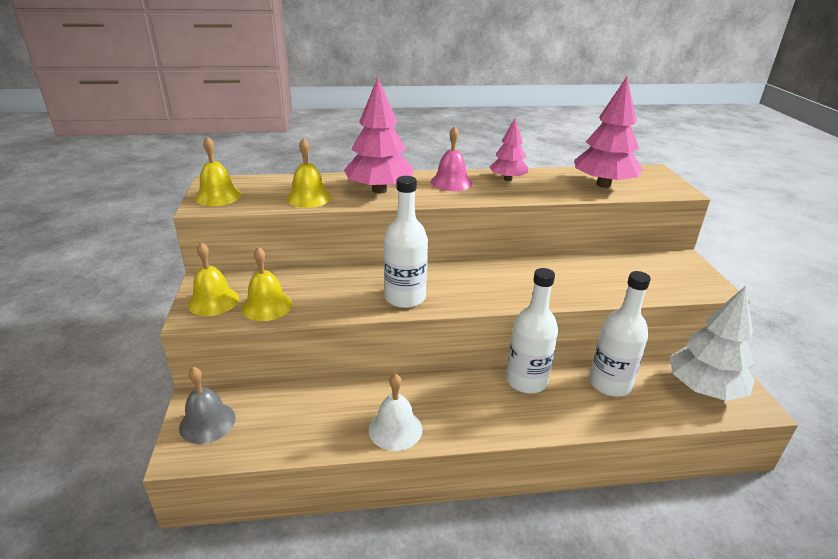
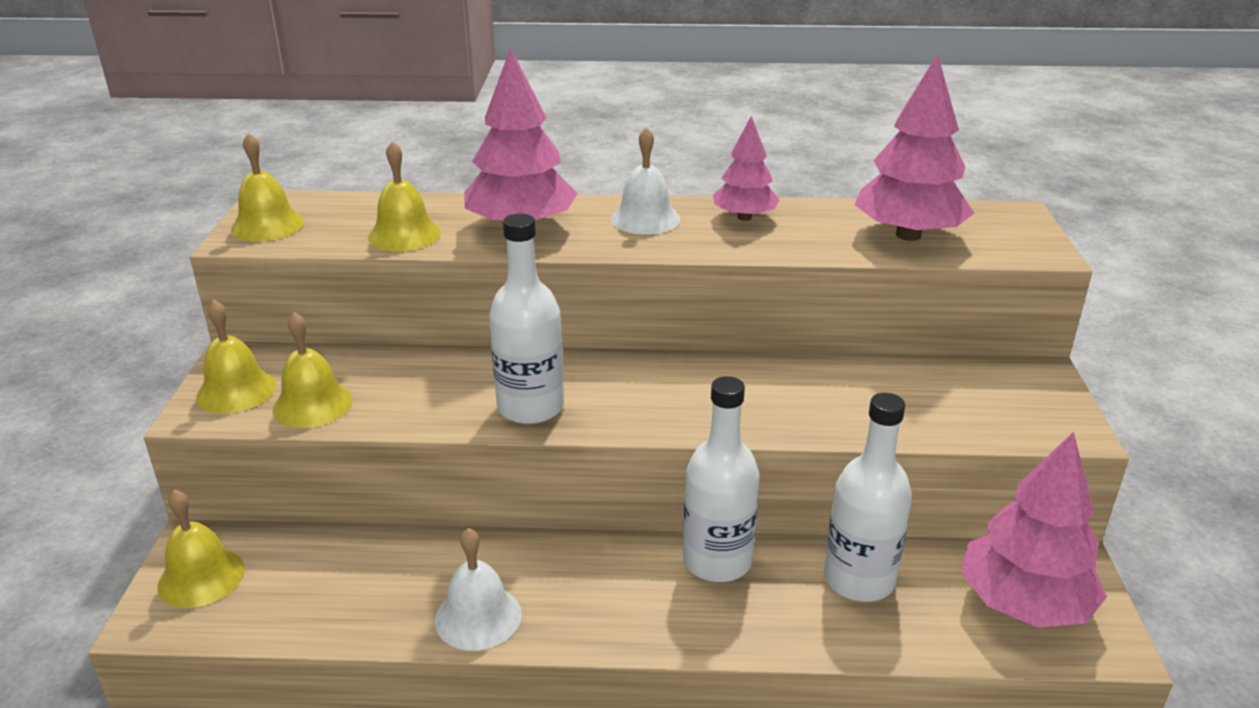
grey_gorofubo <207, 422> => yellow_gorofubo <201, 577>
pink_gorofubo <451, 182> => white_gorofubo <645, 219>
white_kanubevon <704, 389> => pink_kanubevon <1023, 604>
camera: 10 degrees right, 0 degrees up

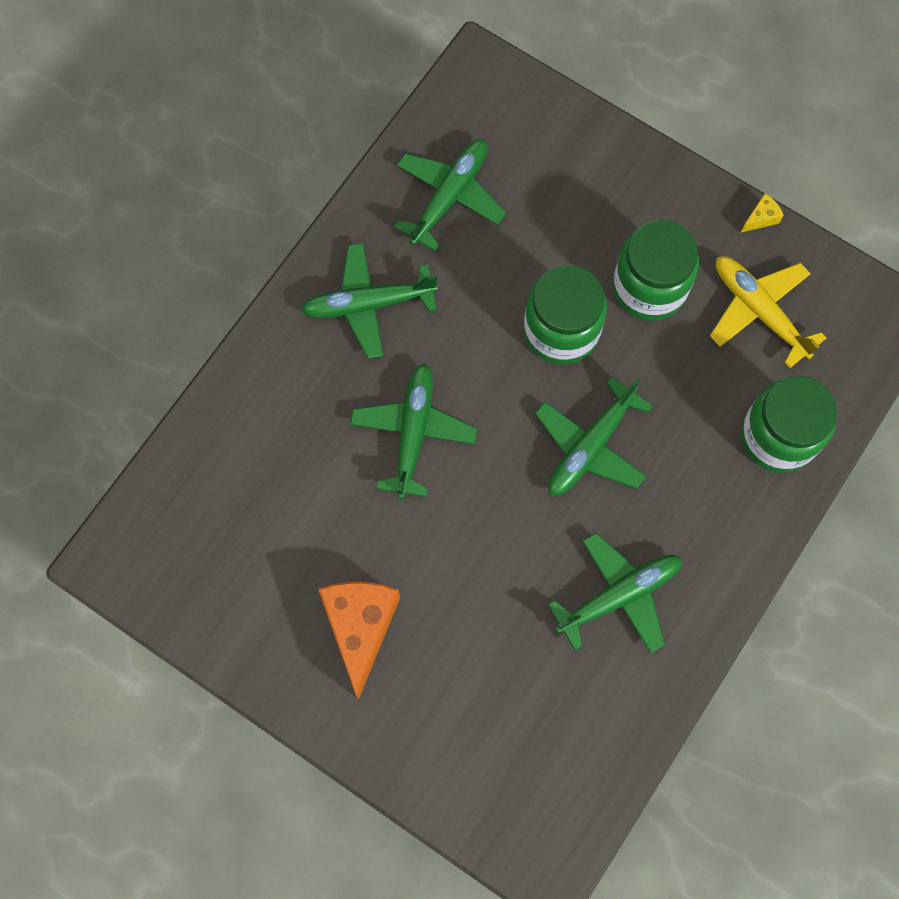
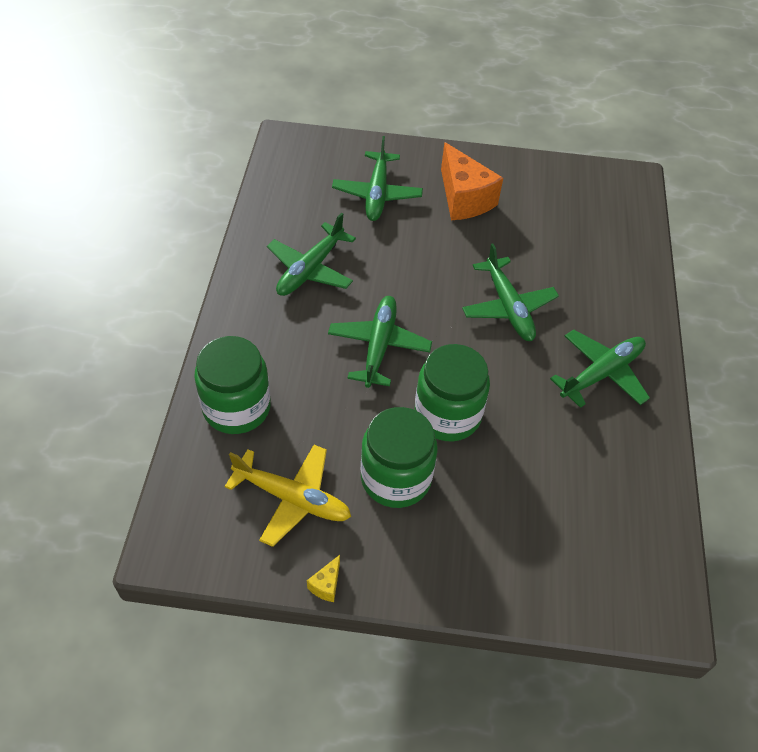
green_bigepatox <449, 197> => green_bigepatox <377, 193>, relocated
camera: 150 degrees right, 20 degrees down

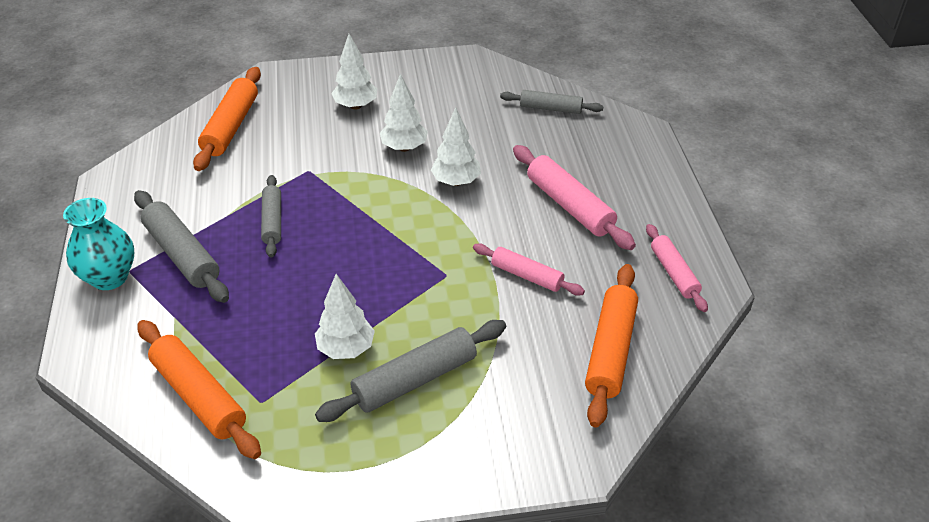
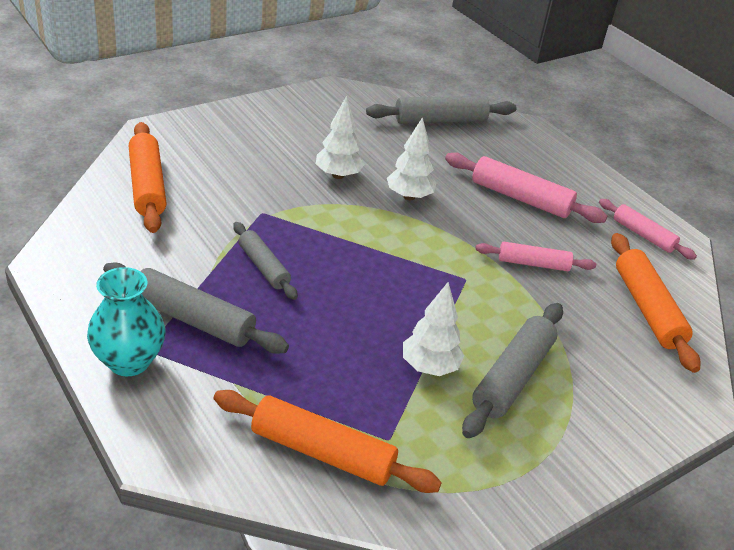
white_kanubevon <355, 106> => nothing
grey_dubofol <550, 108> => grey_dubofol <440, 120>, x1.57
camera: 30 degrees left, 5 degrees down

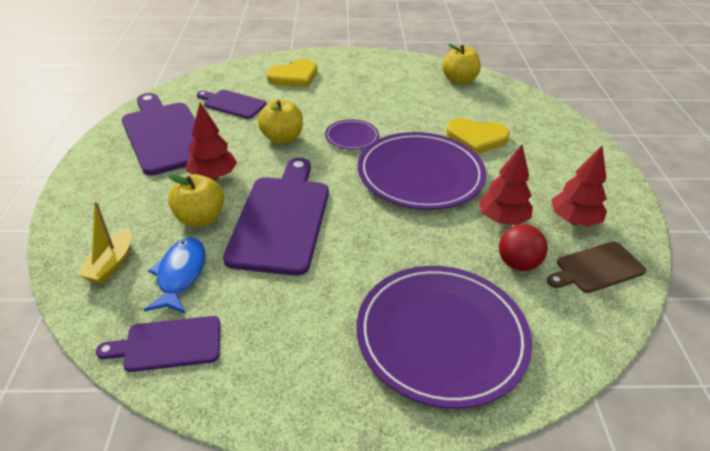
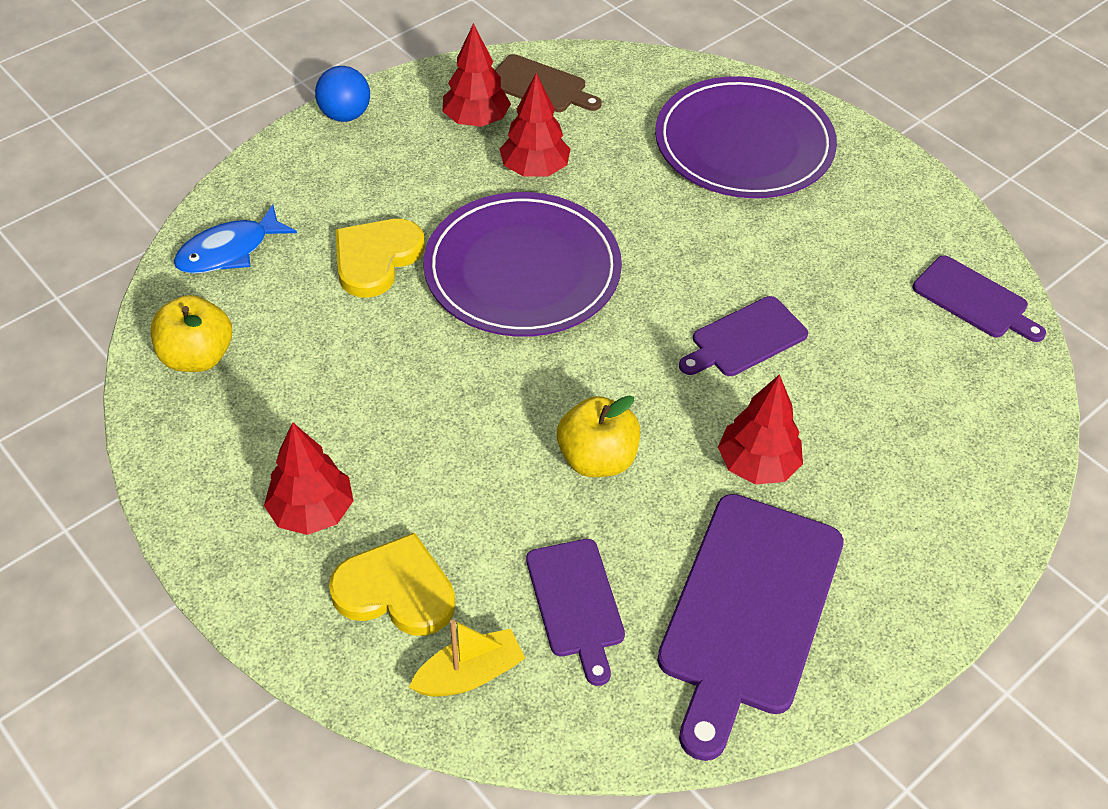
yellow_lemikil <200, 218> => nothing
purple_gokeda <352, 137> => nothing
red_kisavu <517, 264> => nothing
nothing => red_kanubevon <312, 512>
nothing => blue_kisavu <345, 115>
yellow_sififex <111, 264> => yellow_sififex <470, 674>, relocated
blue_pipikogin <180, 275> => blue_pipikogin <229, 251>, relocated
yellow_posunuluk <476, 138> => yellow_posunuluk <376, 259>, 120 degrees counterclockwise
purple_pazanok <281, 219> => purple_pazanok <745, 339>, x0.55
camera: 130 degrees left, 10 degrees up

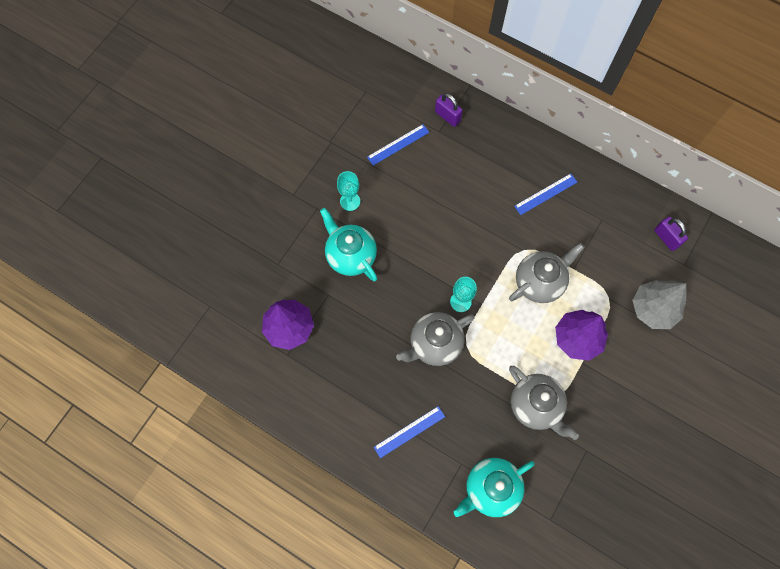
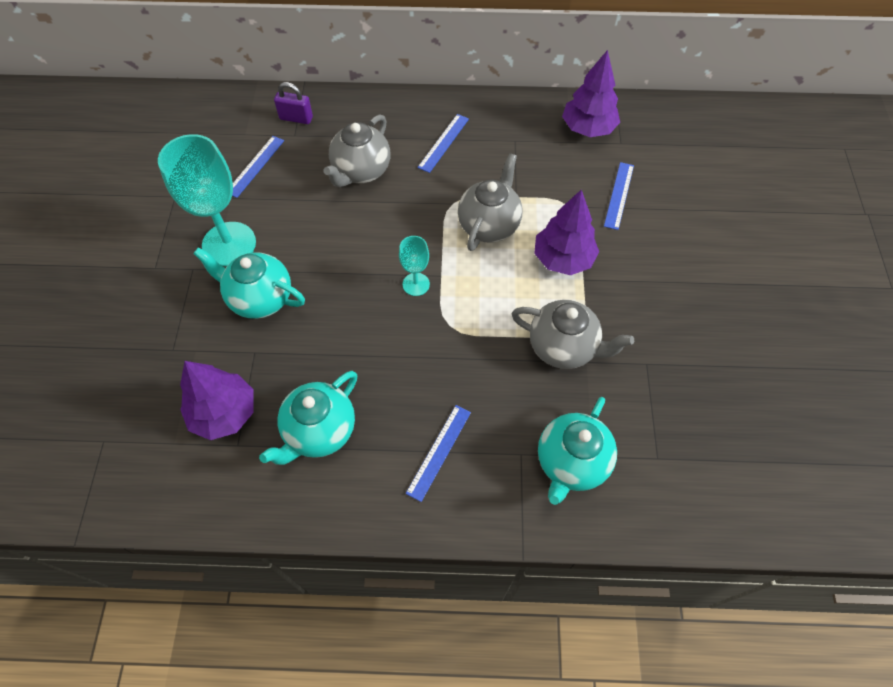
nothing => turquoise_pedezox <319, 431>
grey_pedezox <434, 344> => grey_pedezox <361, 171>, relocated
grey_kanubevon <653, 309> => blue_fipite <619, 195>
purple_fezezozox <666, 238> => purple_kanubevon <588, 128>
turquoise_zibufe <350, 201> => turquoise_zibufe <229, 244>, x2.02
camera: 30 degrees left, 10 degrees down

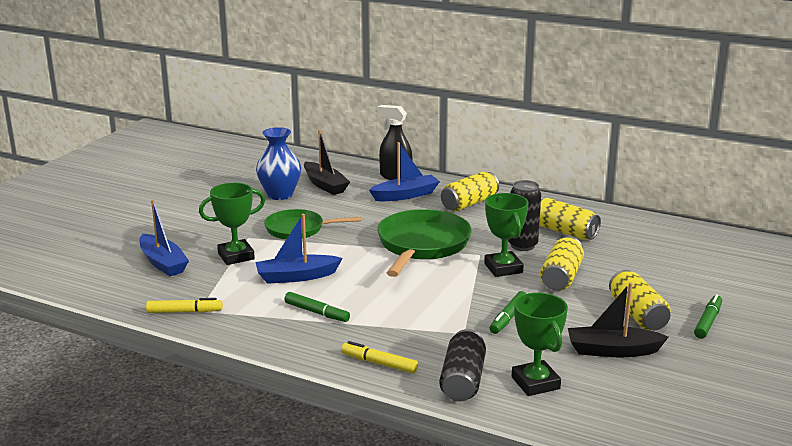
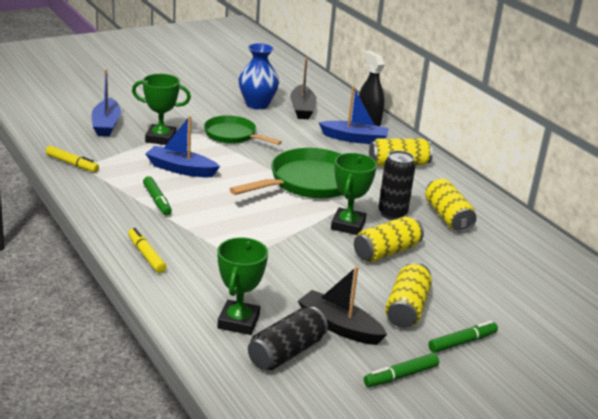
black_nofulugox <462, 380> => black_nofulugox <286, 352>, relocated
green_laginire <508, 318> => green_laginire <401, 376>, relocated
camera: 30 degrees right, 5 degrees up

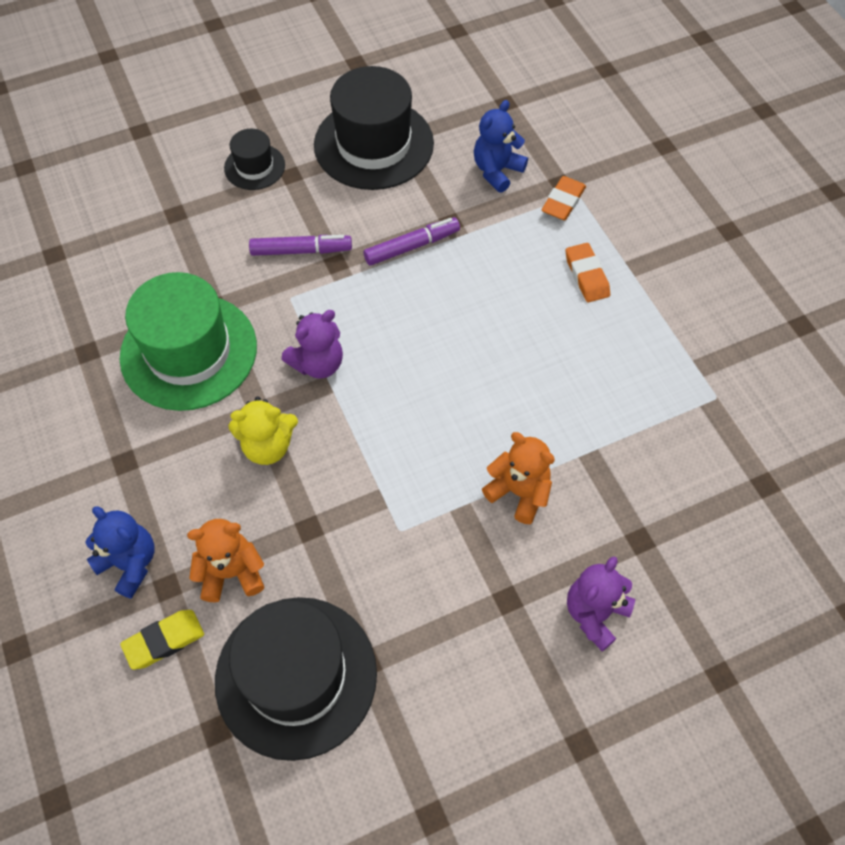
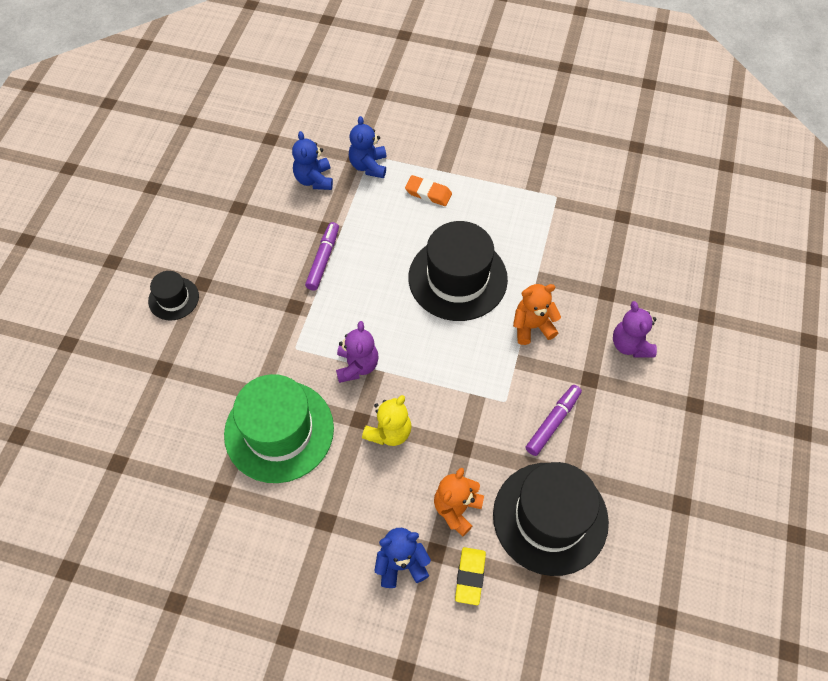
purple_laginire <301, 250> => purple_laginire <553, 422>, relocated
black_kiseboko <374, 144> => black_kiseboko <457, 278>, relocated
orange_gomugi <563, 202> => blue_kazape <369, 166>
camera: 50 degrees left, 0 degrees up

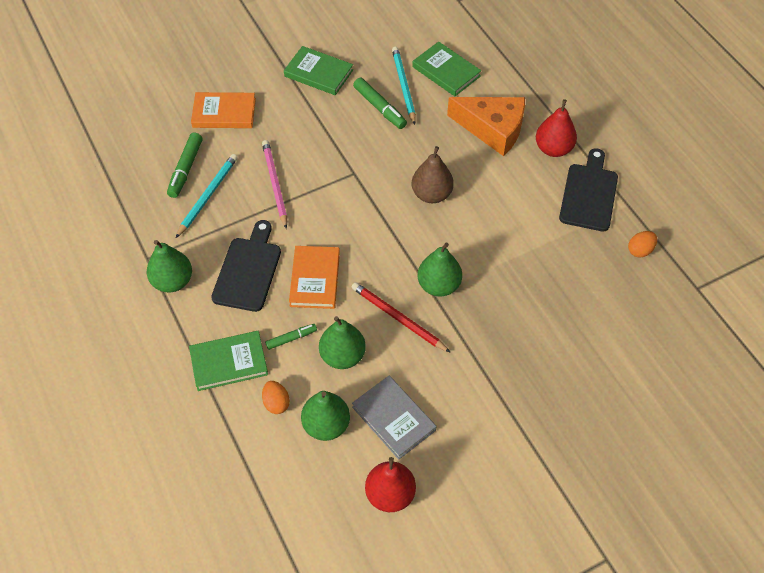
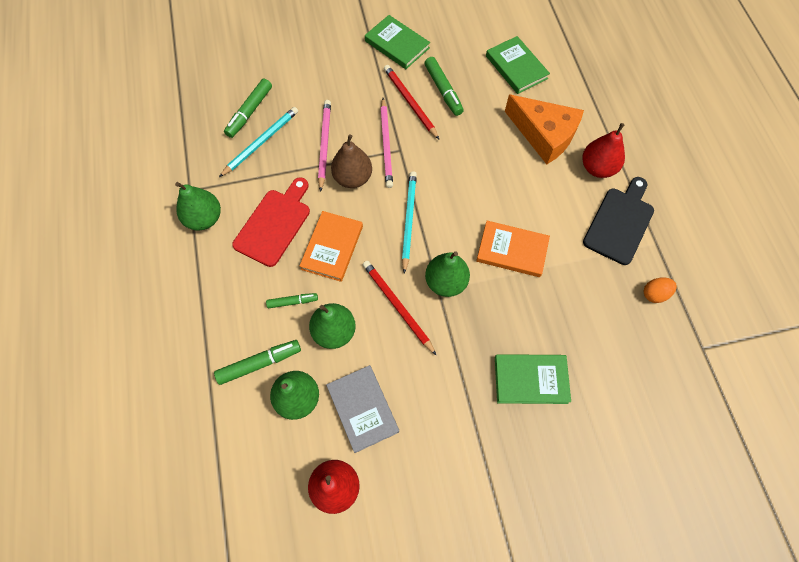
nothing => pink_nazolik <386, 144>
nothing => red_nazolik <410, 102>
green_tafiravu <229, 362> => green_tafiravu <531, 380>, relocated
orange_tafiravu <224, 113> => orange_tafiravu <512, 250>, relocated
turquoise_nazolik <403, 86> => turquoise_nazolik <408, 220>, relocated
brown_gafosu <431, 194> => brown_gafosu <353, 178>, relocated
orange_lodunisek <276, 403> => green_laginire <259, 363>
black_pazanok <248, 270> => red_pazanok <274, 224>
camera: 15 degrees right, 10 degrees up

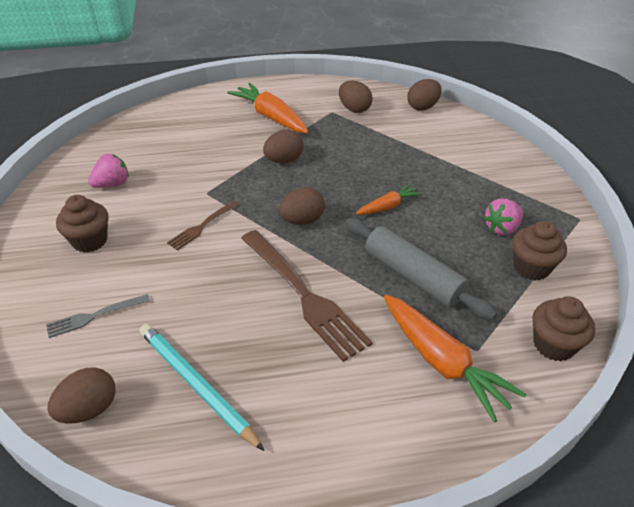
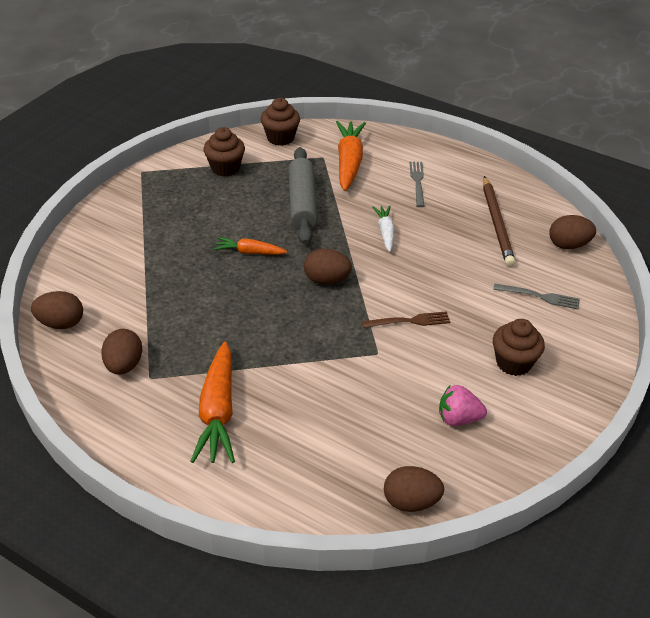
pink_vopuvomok <502, 228> => nothing
nothing => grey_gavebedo <417, 182>
brown_lodunisek <284, 160> => brown_lodunisek <411, 502>, relocated
brown_gavebedo <303, 294> => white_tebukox <385, 232>
turquoise_nazolik <196, 385> => brown_nazolik <497, 223>
camera: 140 degrees left, 0 degrees up

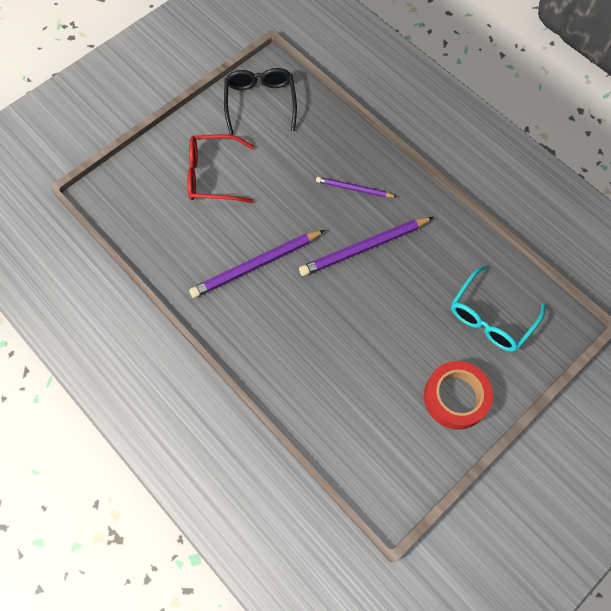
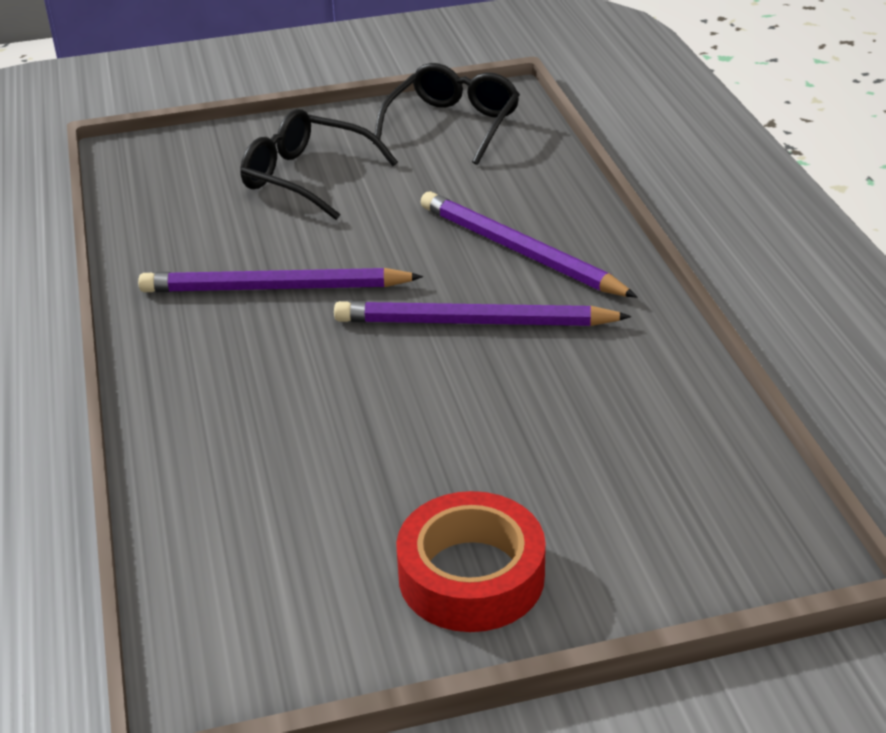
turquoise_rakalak <490, 317> => nothing
red_rakalak <213, 175> => black_rakalak <306, 177>
purple_nazolik <354, 189> => purple_nazolik <519, 251>, x1.73
camera: 30 degrees right, 30 degrees down

